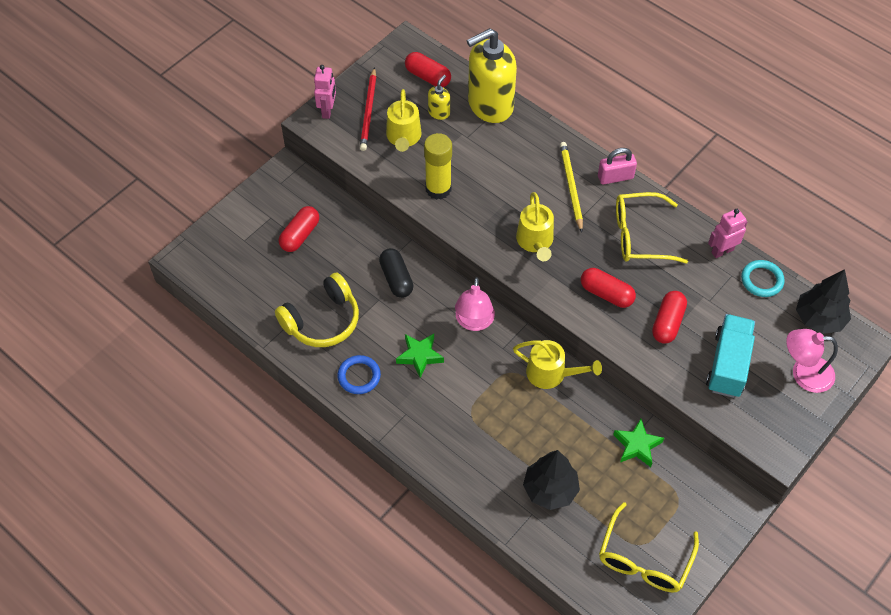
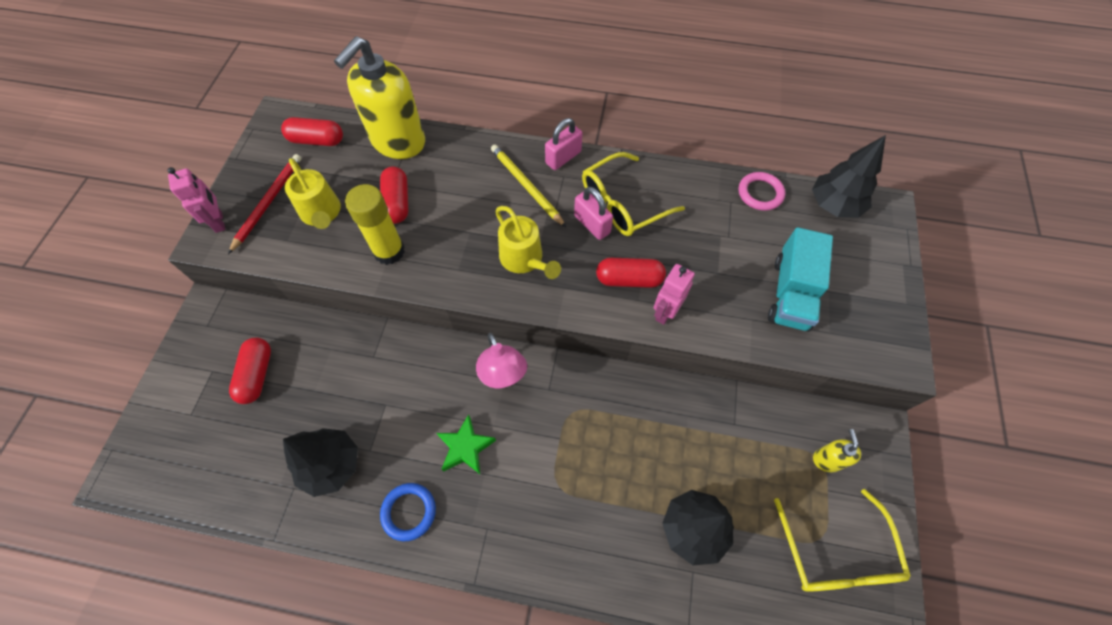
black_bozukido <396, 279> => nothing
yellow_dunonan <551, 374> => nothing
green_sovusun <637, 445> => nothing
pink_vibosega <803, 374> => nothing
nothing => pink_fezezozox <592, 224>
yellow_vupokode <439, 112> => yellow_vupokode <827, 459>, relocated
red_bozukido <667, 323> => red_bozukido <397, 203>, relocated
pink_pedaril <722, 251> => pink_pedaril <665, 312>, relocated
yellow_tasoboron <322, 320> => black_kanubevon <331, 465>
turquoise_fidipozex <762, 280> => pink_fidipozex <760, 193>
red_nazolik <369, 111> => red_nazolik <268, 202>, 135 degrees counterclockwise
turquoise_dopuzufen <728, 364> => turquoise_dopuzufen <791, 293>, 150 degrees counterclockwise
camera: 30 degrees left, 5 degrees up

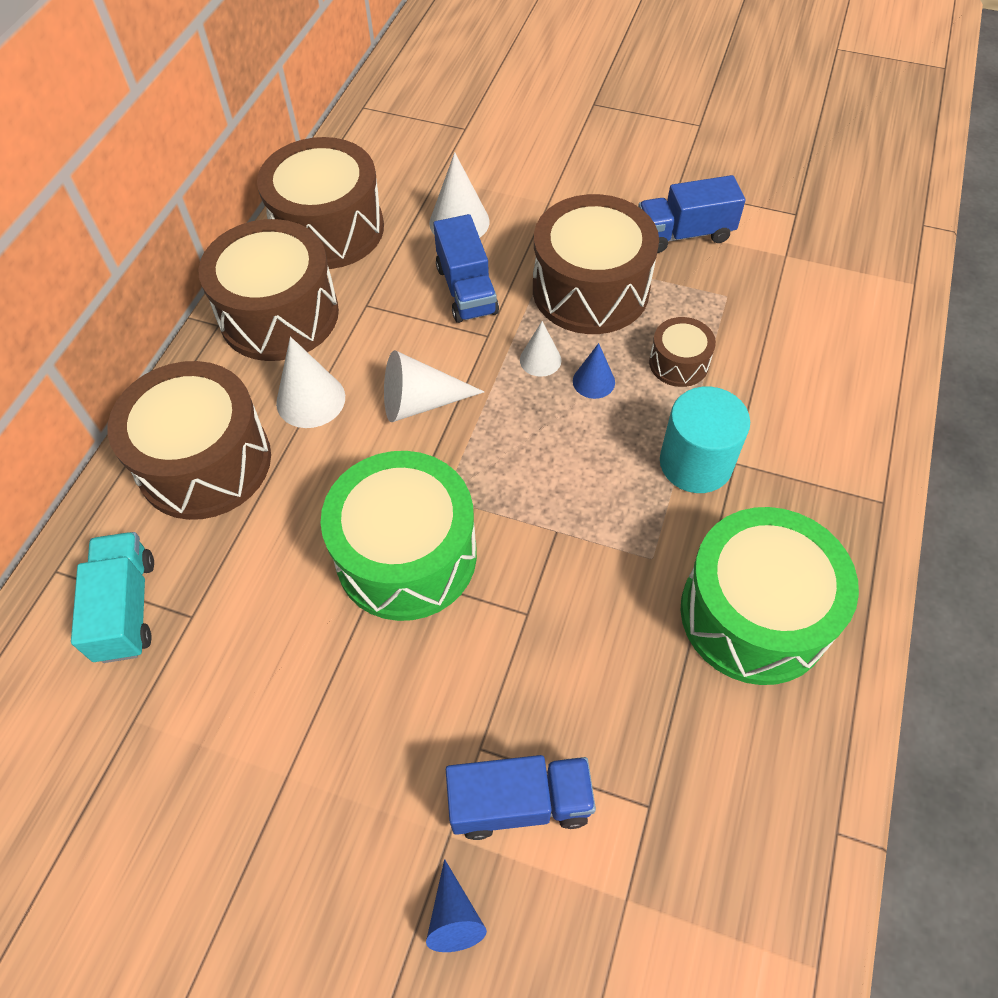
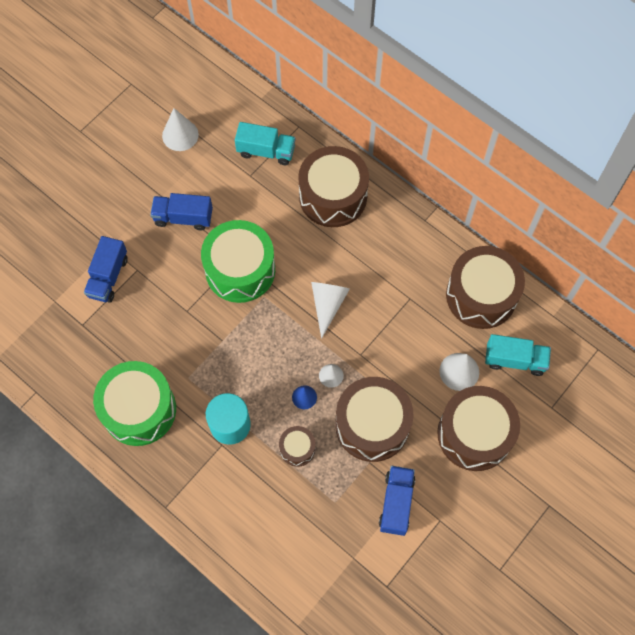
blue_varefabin <454, 916> => nothing
nothing => turquoise_dopuzufen <514, 360>
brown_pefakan <279, 315> => brown_pefakan <474, 434>, relocated
white_varefabin <310, 399> => white_varefabin <180, 135>, relocated
blue_dopuzufen <466, 290> => blue_dopuzufen <183, 217>, relocated
camera: 110 degrees right, 10 degrees up

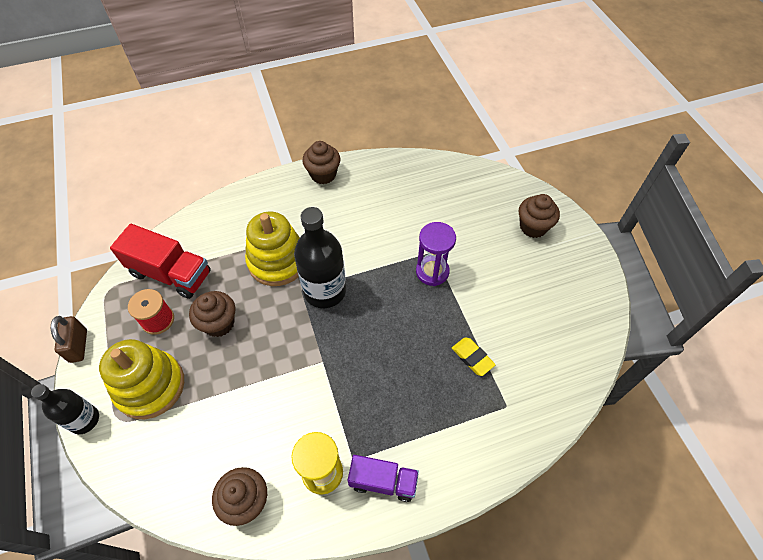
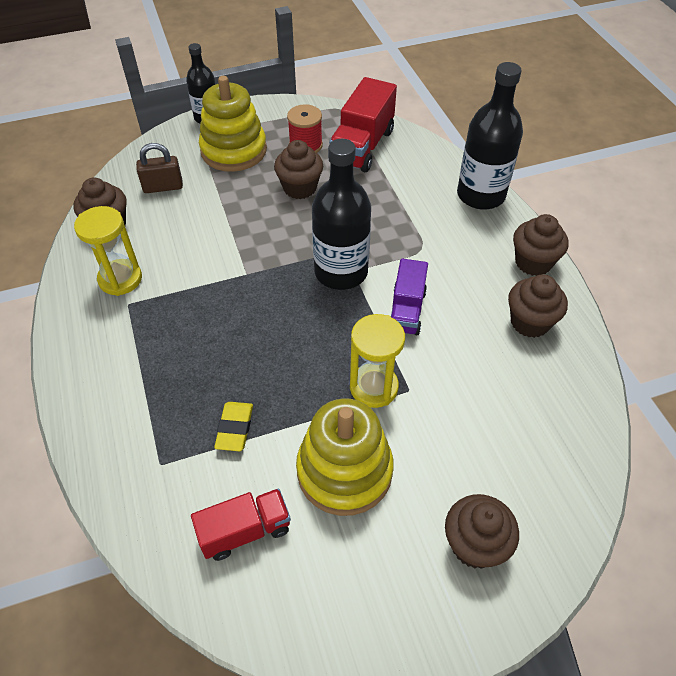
nothing => red_dopuzufen <245, 531>
nothing => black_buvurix <480, 195>
nothing => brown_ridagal <530, 322>
brown_fezezozox <78, 346> => brown_fezezozox <163, 187>, relocated
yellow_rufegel <277, 261> => yellow_rufegel <344, 471>, relocated
purple_dopuzufen <383, 481> => purple_dopuzufen <406, 310>, relocated
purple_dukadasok <432, 272> => yellow_dukadasok <374, 387>
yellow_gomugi <472, 358> => yellow_gomugi <235, 428>, 45 degrees counterclockwise
camera: 90 degrees right, 5 degrees down

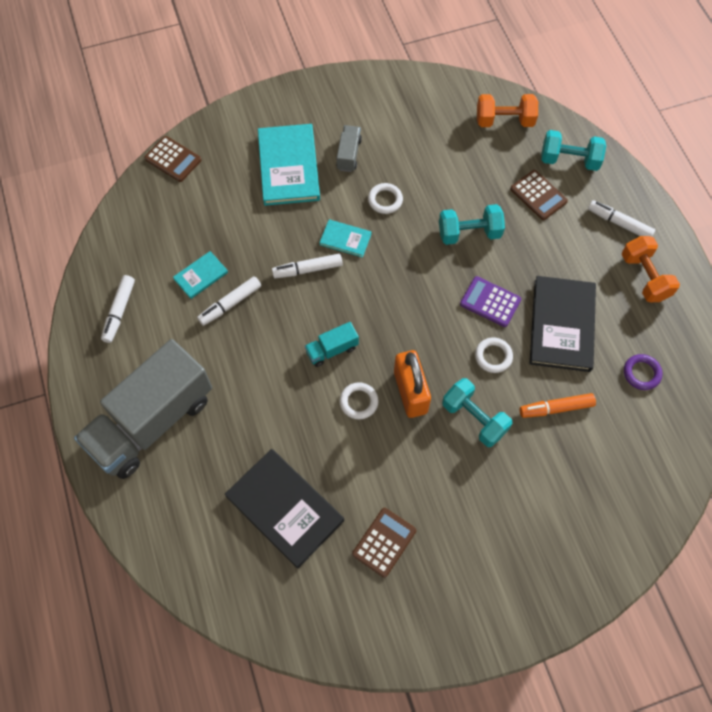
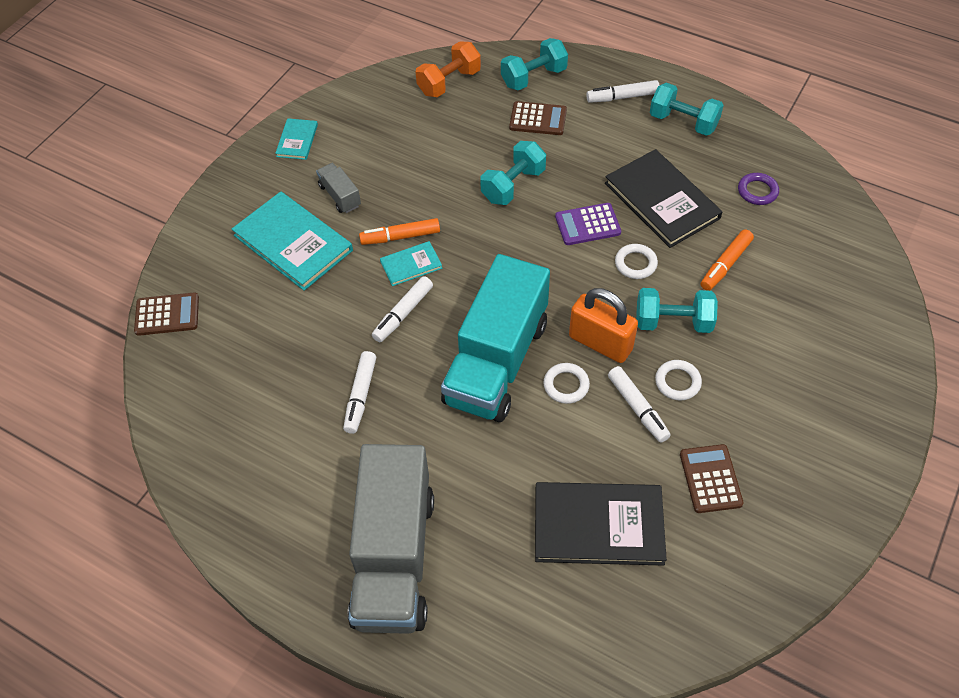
nothing => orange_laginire <400, 237>
white_laginire <119, 311> => white_laginire <637, 408>, relocated
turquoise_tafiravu <201, 276> => turquoise_tafiravu <297, 140>, relocated
white_fidipozex <385, 200> => white_fidipozex <677, 382>, relocated
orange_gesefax <644, 277> => turquoise_gesefax <683, 122>
turquoise_dopuzufen <332, 350> => turquoise_dopuzufen <496, 362>, x2.46
camera: 40 degrees left, 10 degrees down

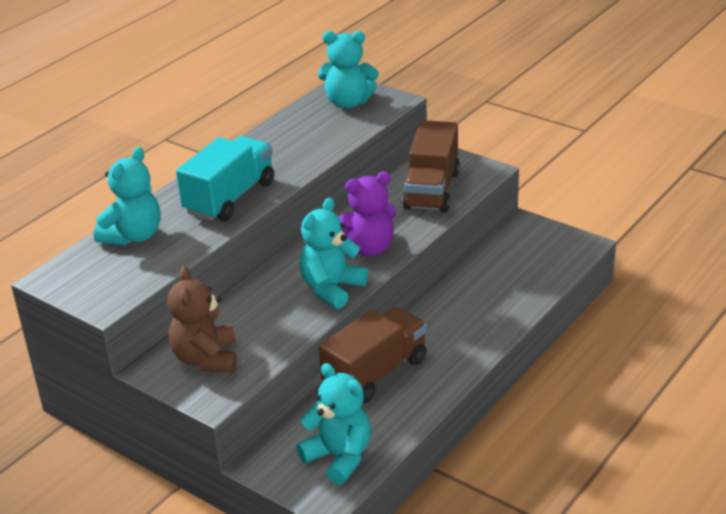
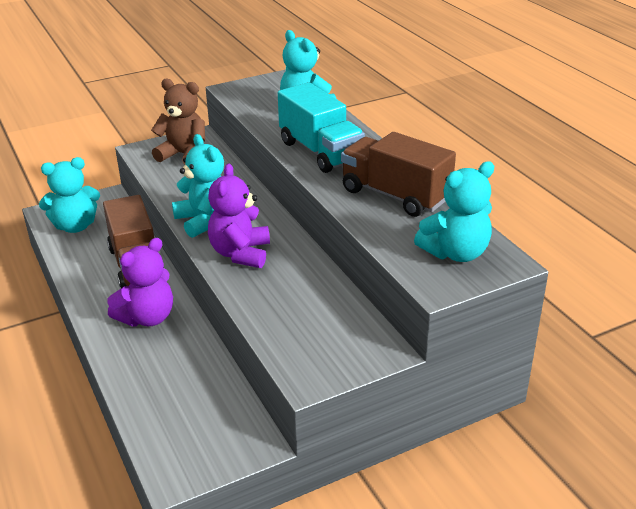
nothing => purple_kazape <147, 317>
brown_dopuzufen <431, 190> => brown_dopuzufen <395, 195>, relocated
turquoise_kazape <348, 102> => turquoise_kazape <456, 253>, 150 degrees counterclockwise
camera: 115 degrees right, 0 degrees up

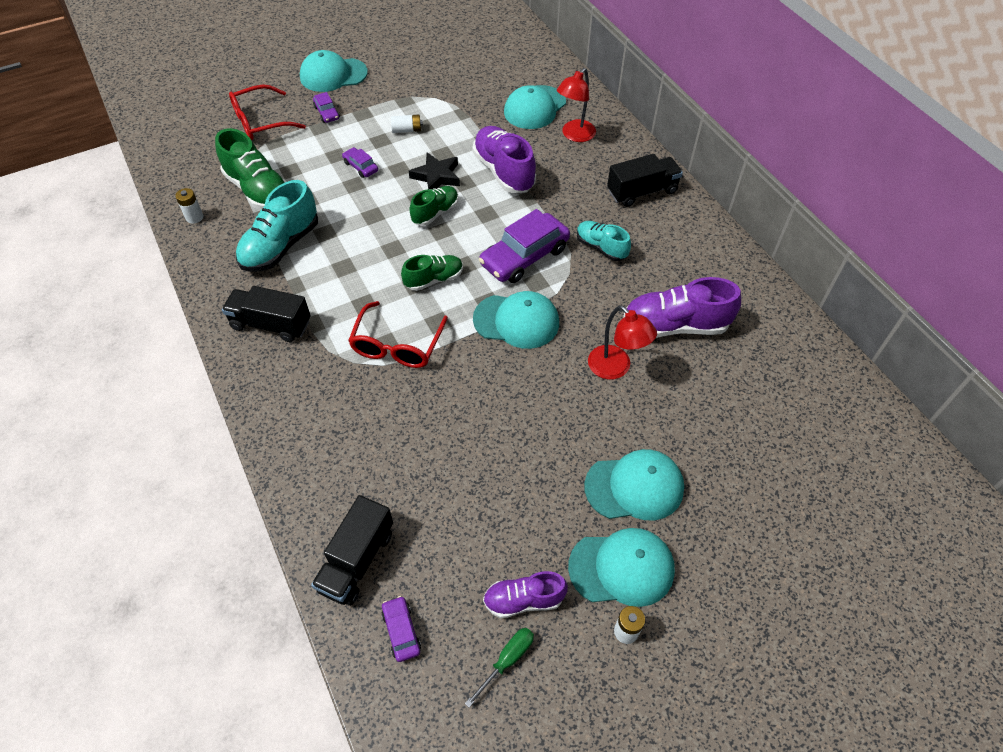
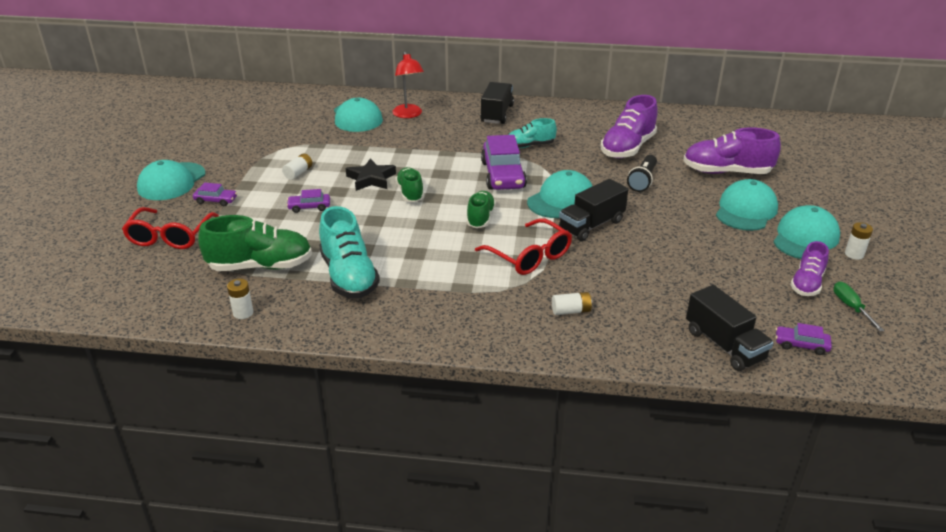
nothing => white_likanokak <571, 311>
black_dopuzufen <271, 324> => black_dopuzufen <591, 225>, relocated
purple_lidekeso <504, 171> => purple_lidekeso <726, 172>, relocated
red_vibosega <615, 368> => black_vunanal <643, 180>
camera: 55 degrees left, 20 degrees down

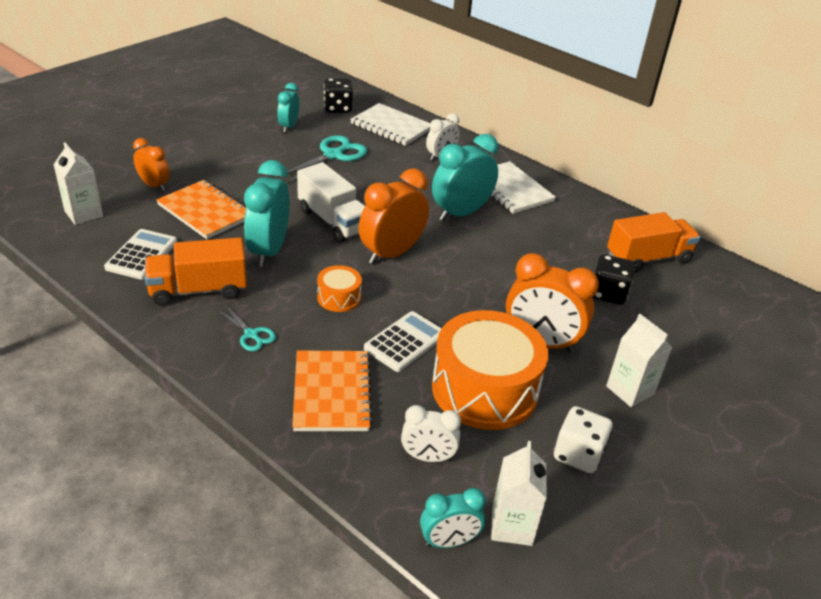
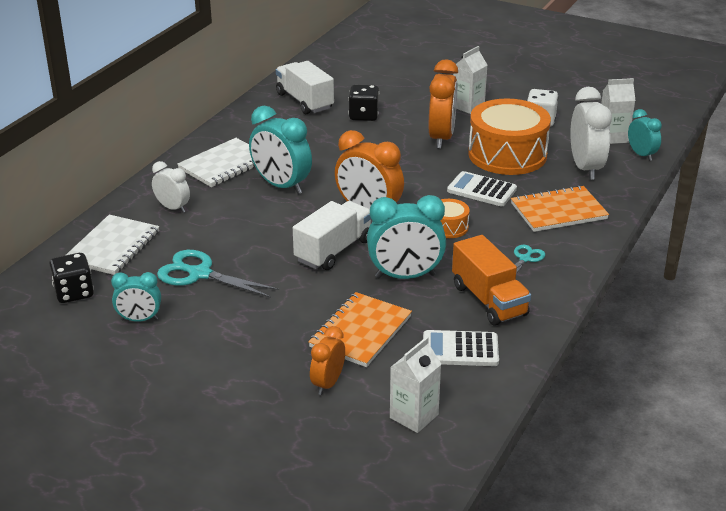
orange_dopuzufen <648, 258> => white_dopuzufen <304, 101>
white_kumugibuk <427, 457> => white_kumugibuk <586, 168>, x1.72
camera: 100 degrees left, 5 degrees down

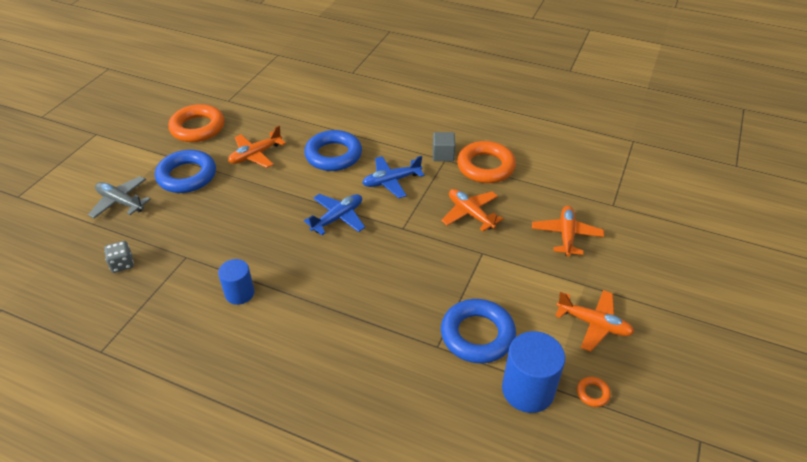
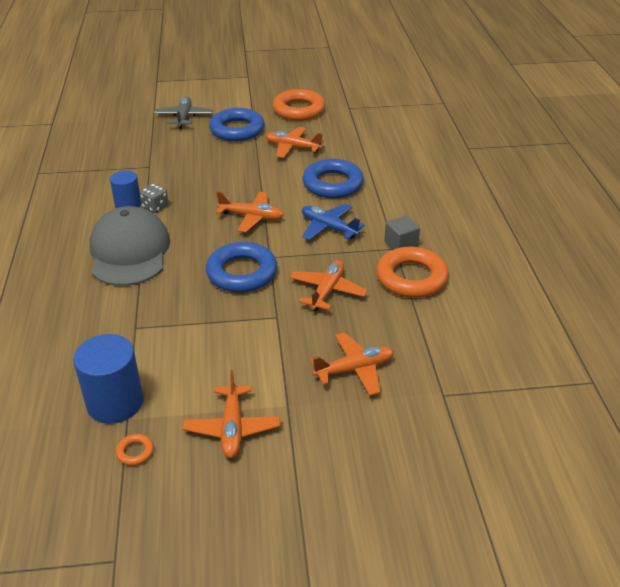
nothing => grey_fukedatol <129, 252>
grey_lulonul <122, 264> => grey_lulonul <155, 207>, relocated
blue_fidipozex <477, 335> => blue_fidipozex <242, 273>, relocated
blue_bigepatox <338, 218> => orange_bigepatox <251, 217>
camera: 60 degrees right, 5 degrees down

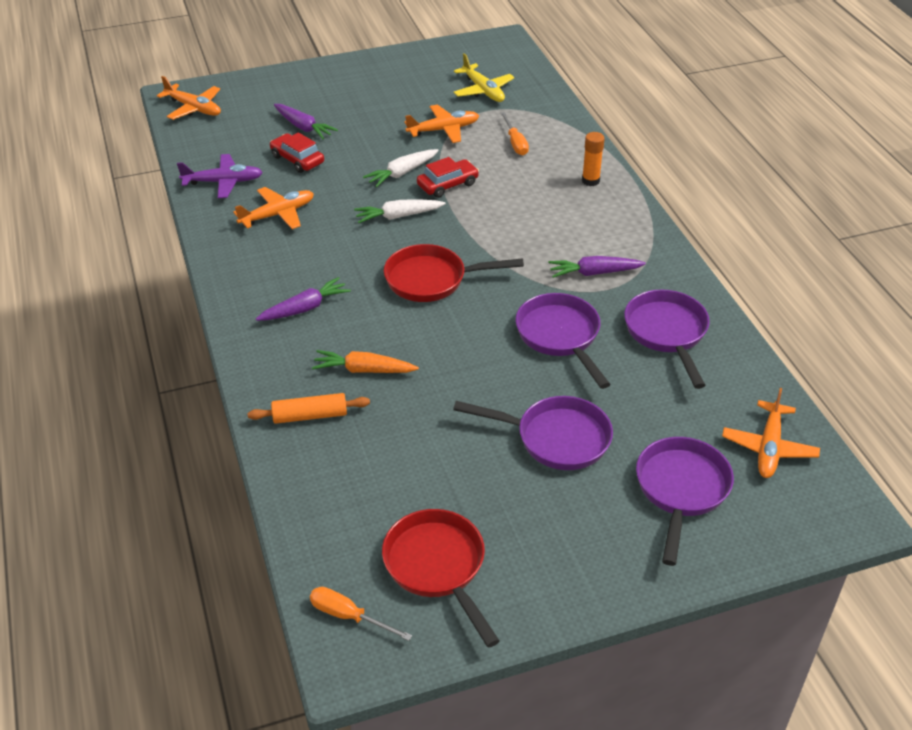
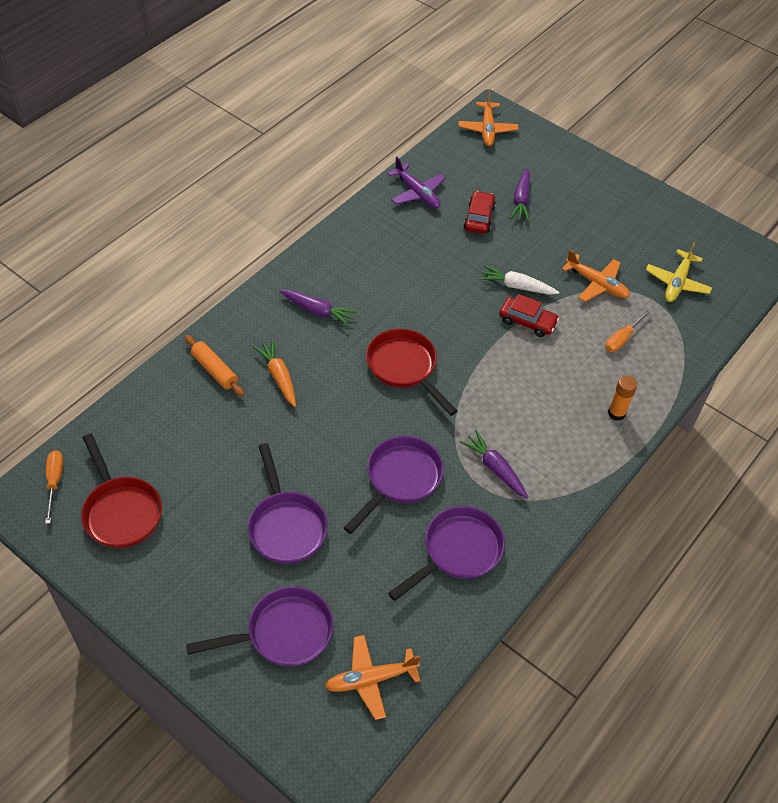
orange_bigepatox <277, 214> => nothing
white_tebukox <399, 216> => nothing
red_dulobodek <437, 567> => red_dulobodek <121, 511>, 120 degrees clockwise
camera: 55 degrees right, 10 degrees up

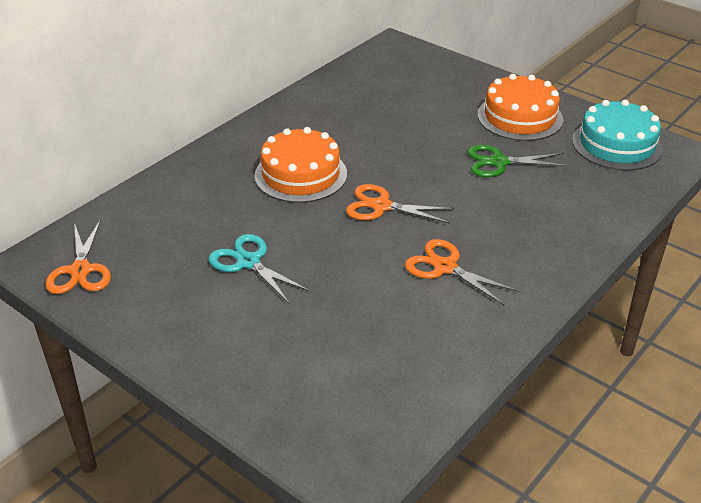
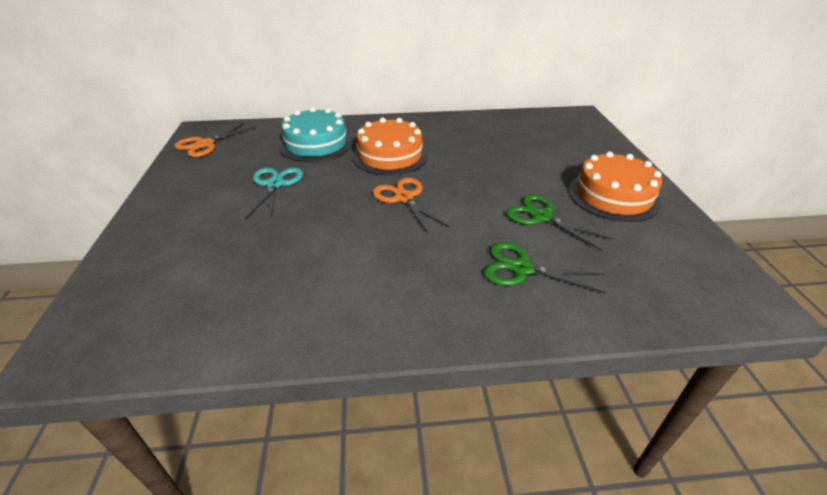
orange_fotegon <445, 267> => nothing
nothing => green_fotegon <521, 268>
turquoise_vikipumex <617, 144> => turquoise_vikipumex <316, 144>, relocated
camera: 45 degrees right, 0 degrees up

